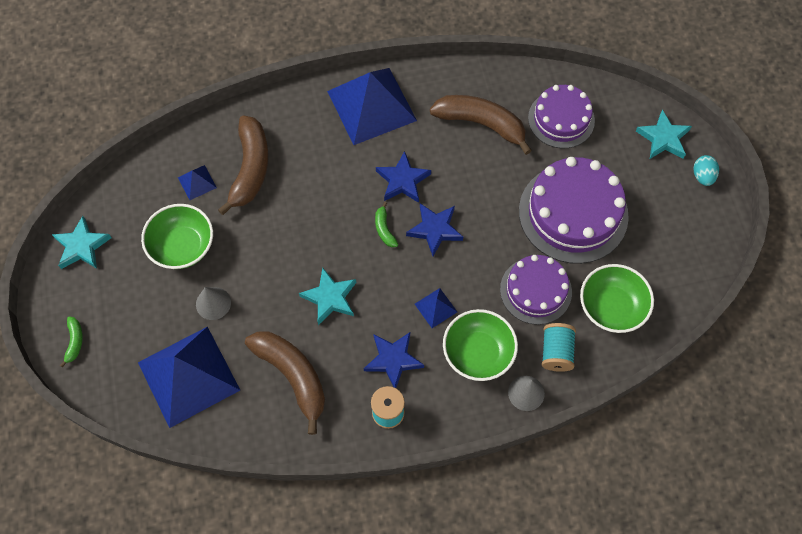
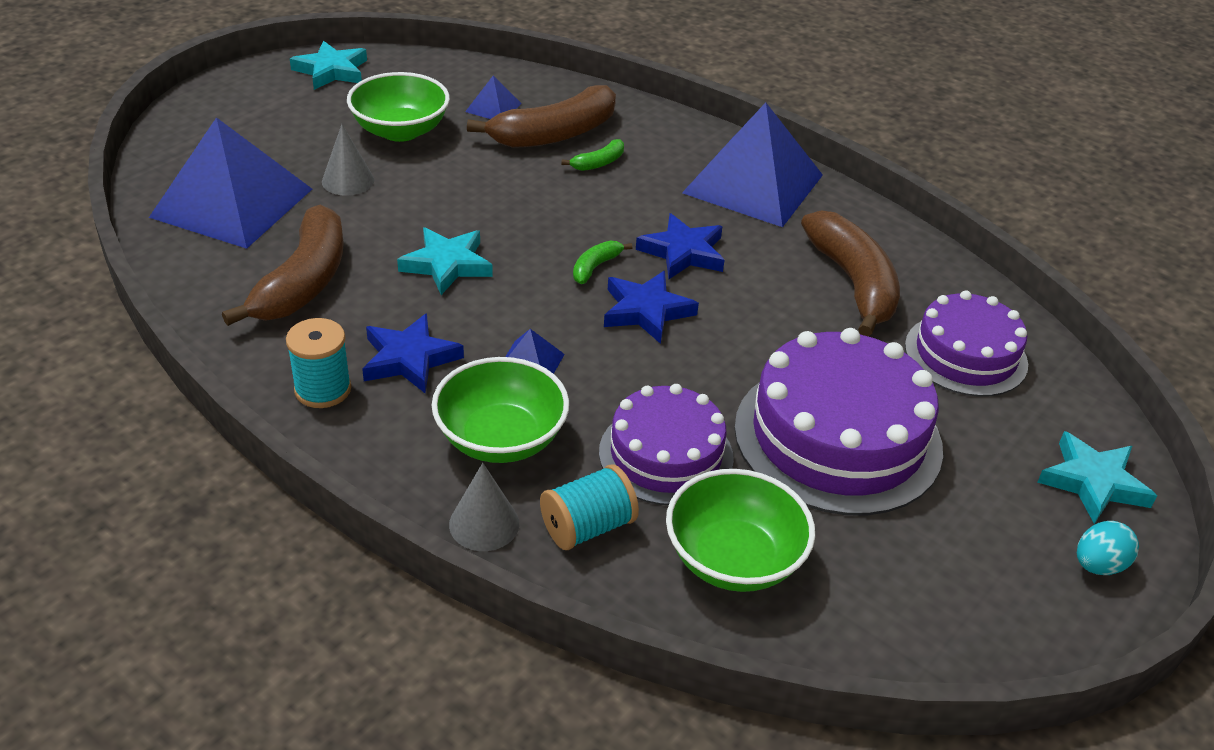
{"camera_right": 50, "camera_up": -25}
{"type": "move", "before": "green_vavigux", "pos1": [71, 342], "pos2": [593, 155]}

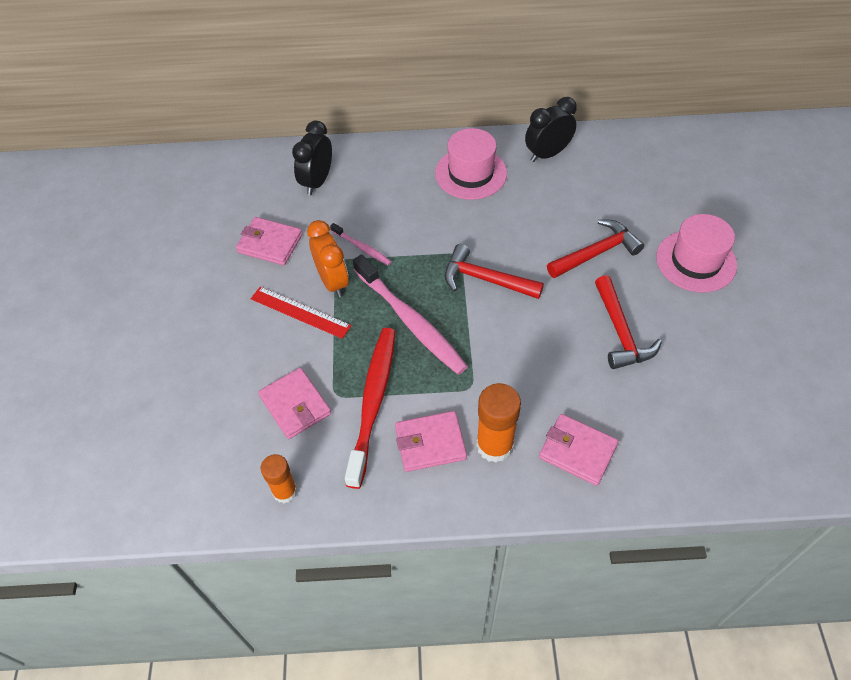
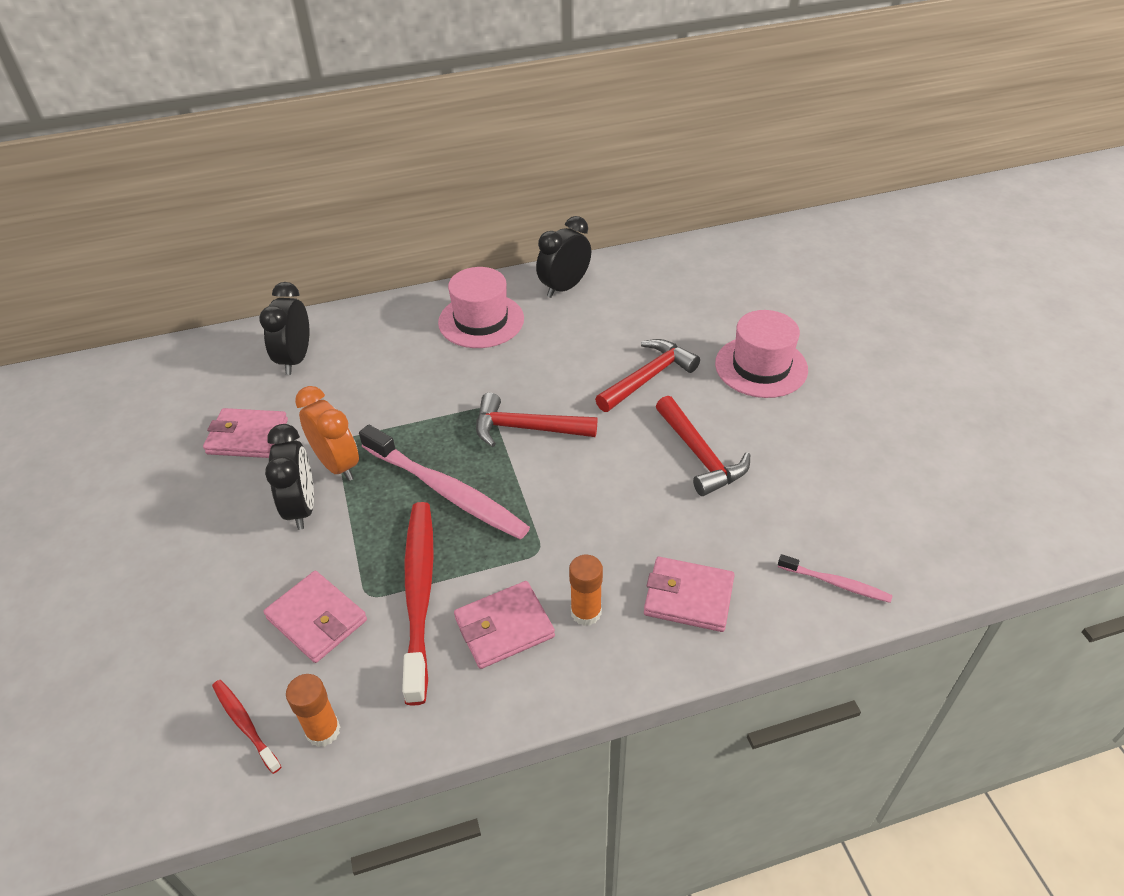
{"camera_right": -15, "camera_up": -10}
{"type": "replace", "before": "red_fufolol", "after": "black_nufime", "pos1": [301, 313], "pos2": [289, 477]}
{"type": "move", "before": "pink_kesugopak", "pos1": [361, 244], "pos2": [835, 578]}
{"type": "resize", "before": "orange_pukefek", "pos1": [498, 423], "pos2": [586, 590], "scale": 0.65}
{"type": "insert", "after": "red_kesugopak", "pos2": [247, 727]}

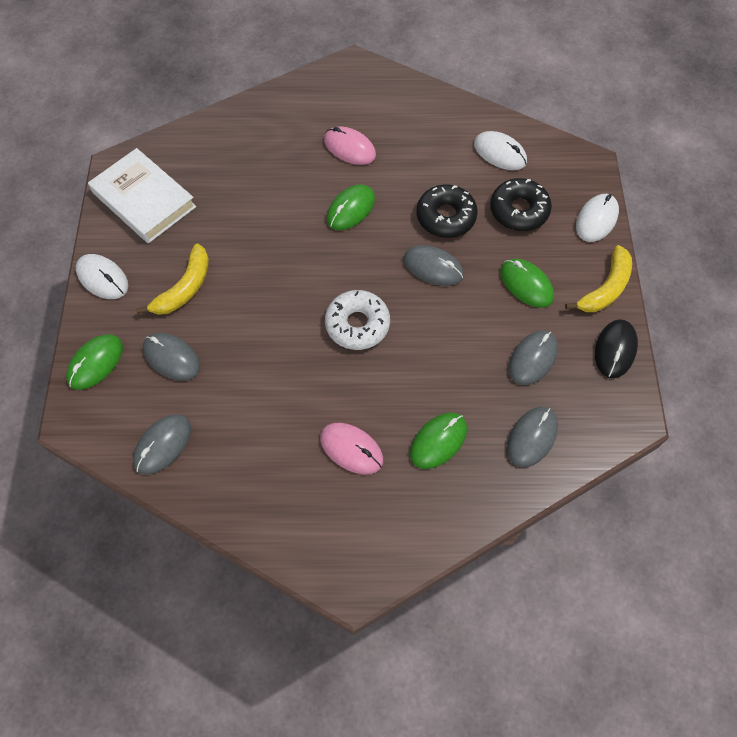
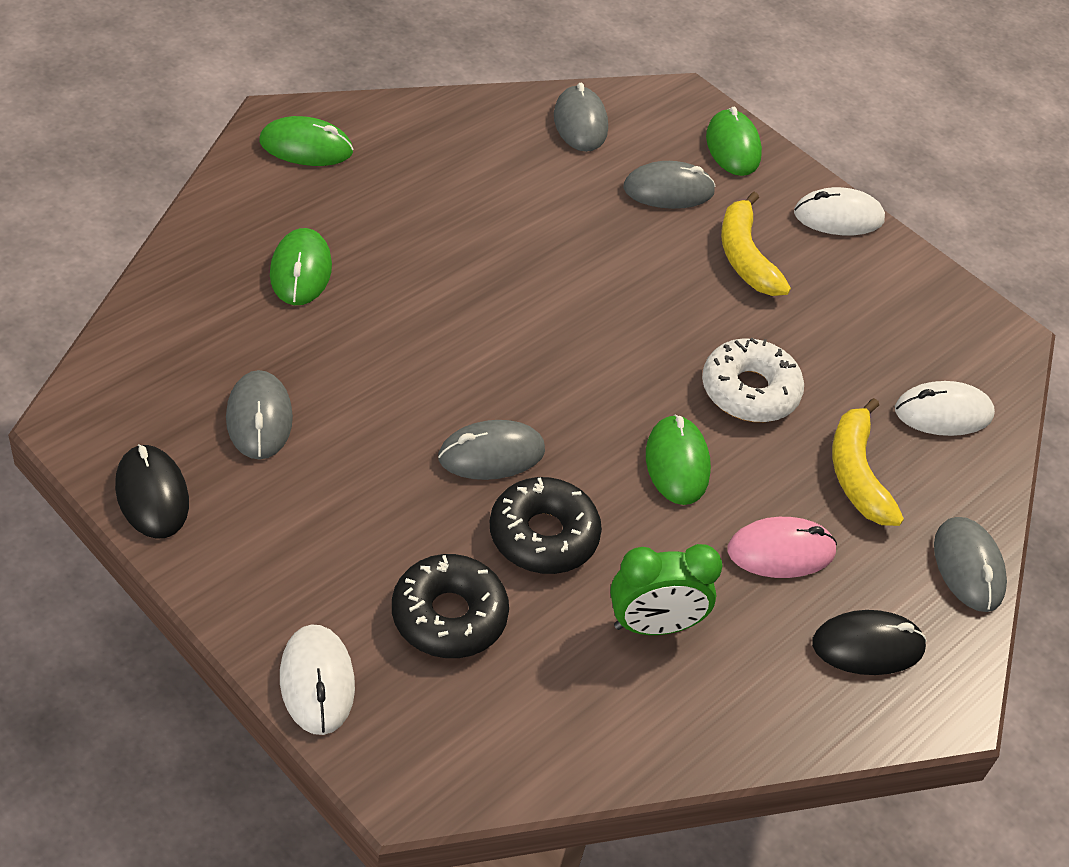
{"camera_right": 130, "camera_up": -15}
{"type": "delete", "before": "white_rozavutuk", "pos1": [142, 196]}
{"type": "delete", "before": "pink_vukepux", "pos1": [351, 449]}
{"type": "move", "before": "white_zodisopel", "pos1": [357, 320], "pos2": [753, 380]}
{"type": "move", "before": "white_vukepux", "pos1": [500, 150], "pos2": [945, 408]}
{"type": "move", "before": "green_vukepux", "pos1": [527, 283], "pos2": [306, 141]}
{"type": "move", "before": "grey_vukepux", "pos1": [532, 437], "pos2": [970, 564]}
{"type": "move", "before": "yellow_vavigux", "pos1": [598, 278], "pos2": [868, 462]}
{"type": "insert", "after": "green_nufime", "pos2": [666, 589]}
{"type": "insert", "after": "black_vukepux", "pos2": [869, 642]}

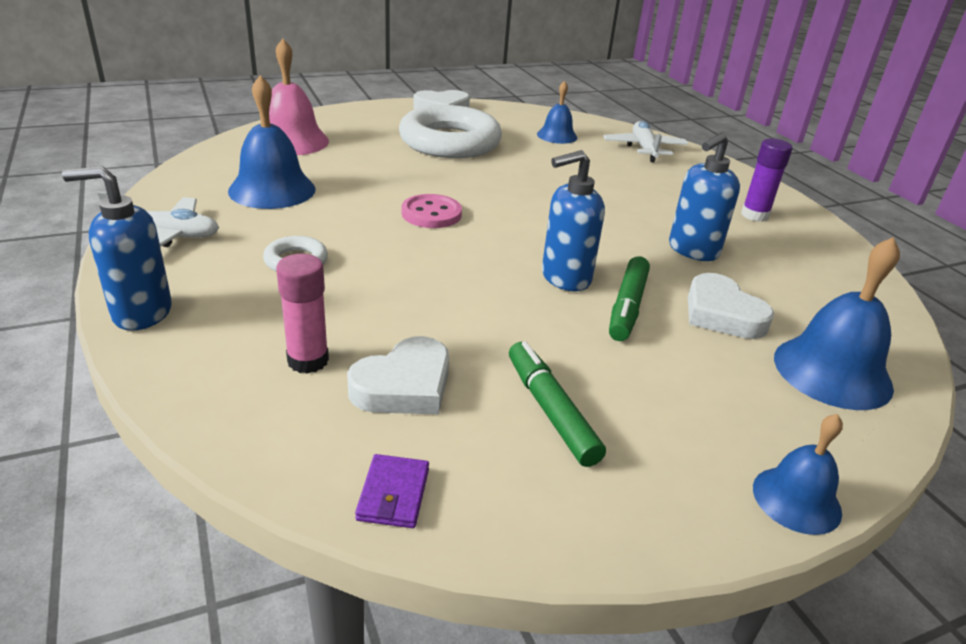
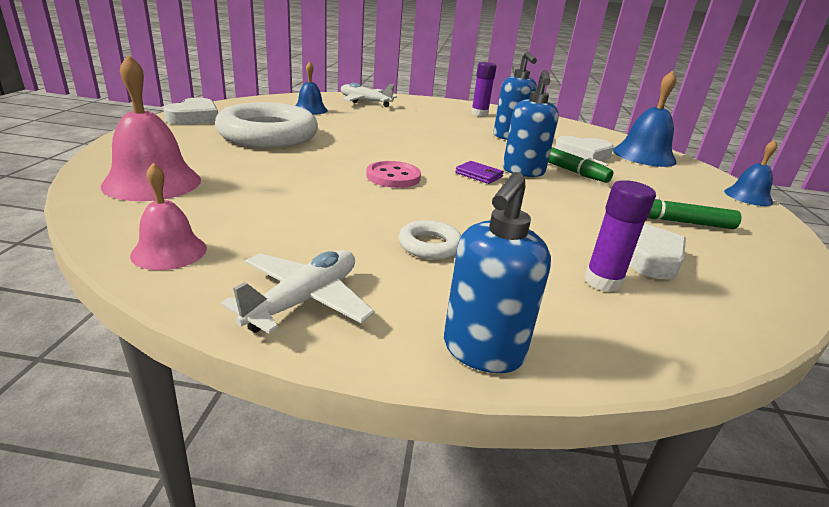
{"camera_right": -60, "camera_up": -5}
{"type": "delete", "before": "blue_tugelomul", "pos1": [272, 142]}
{"type": "recolor", "before": "pink_pukefek", "after": "purple_pukefek", "pos1": [302, 314], "pos2": [620, 236]}
{"type": "move", "before": "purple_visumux", "pos1": [392, 491], "pos2": [479, 172]}
{"type": "insert", "after": "pink_tugelomul", "pos2": [168, 216]}

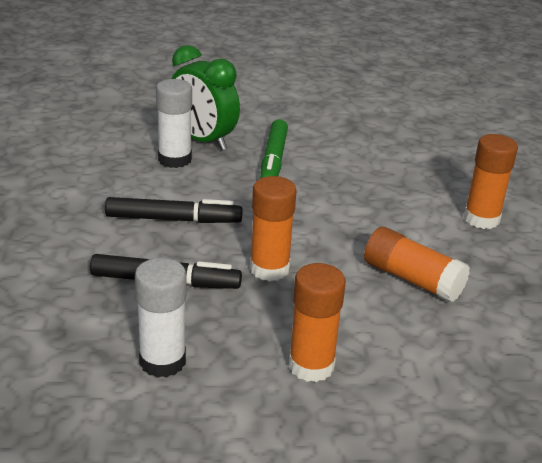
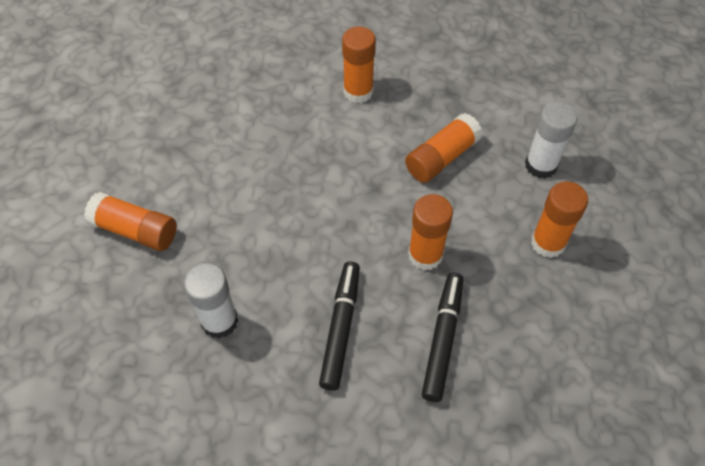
{"camera_right": -80, "camera_up": 25}
{"type": "move", "before": "white_pukefek", "pos1": [160, 318], "pos2": [551, 140]}
{"type": "delete", "before": "green_nufime", "pos1": [205, 97]}
{"type": "delete", "before": "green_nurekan", "pos1": [274, 148]}
{"type": "insert", "after": "orange_pukefek", "pos2": [130, 221]}

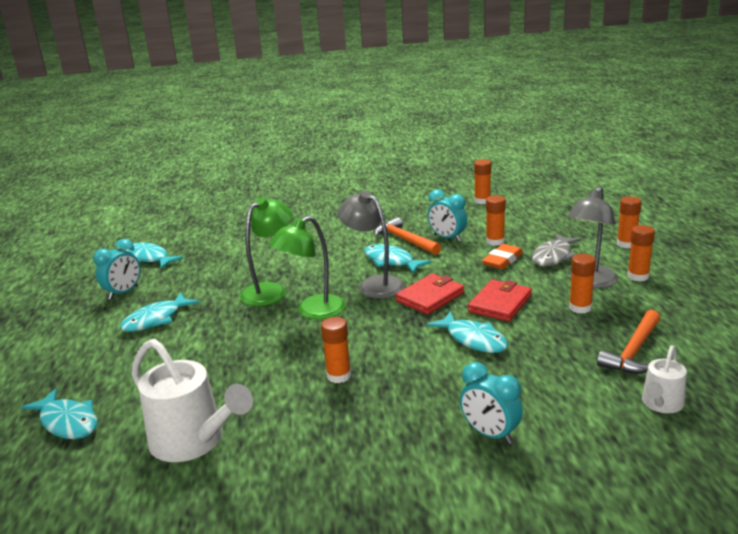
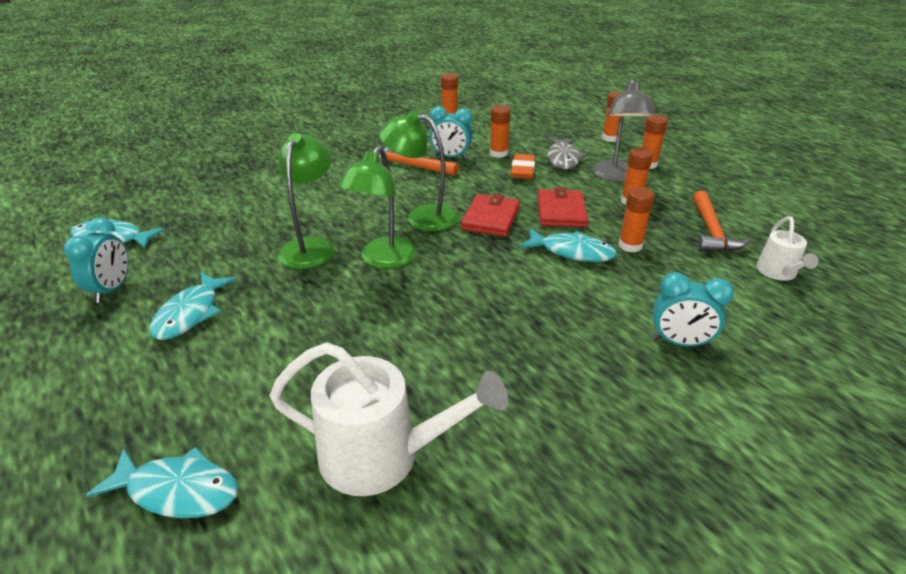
{"camera_right": -30, "camera_up": 10}
{"type": "move", "before": "orange_pukefek", "pos1": [336, 350], "pos2": [636, 219]}
{"type": "recolor", "before": "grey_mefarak", "after": "green_mefarak", "pos1": [371, 245], "pos2": [418, 171]}
{"type": "delete", "before": "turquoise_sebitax", "pos1": [398, 258]}

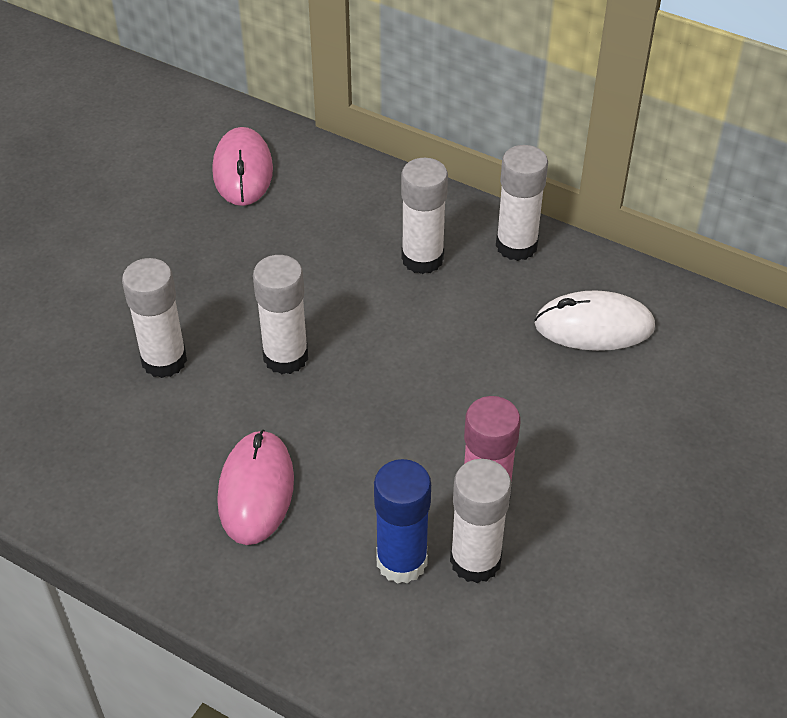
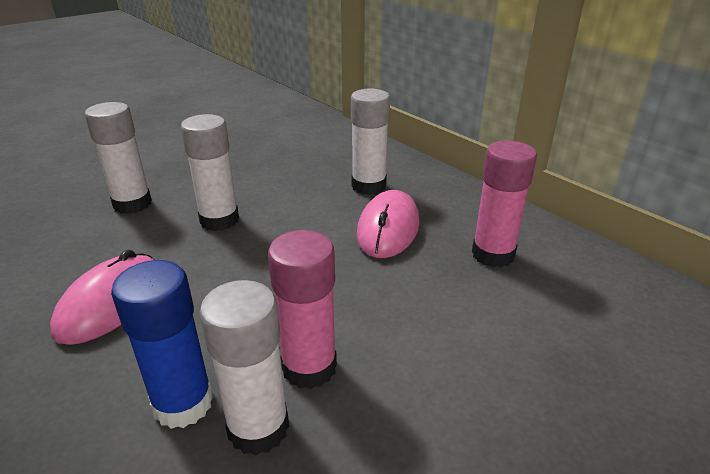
{"camera_right": 20, "camera_up": -15}
{"type": "move", "before": "pink_vukepux", "pos1": [242, 166], "pos2": [388, 224]}
{"type": "delete", "before": "white_pukefek", "pos1": [522, 203]}
{"type": "replace", "before": "white_vukepux", "after": "pink_pukefek", "pos1": [595, 320], "pos2": [504, 203]}

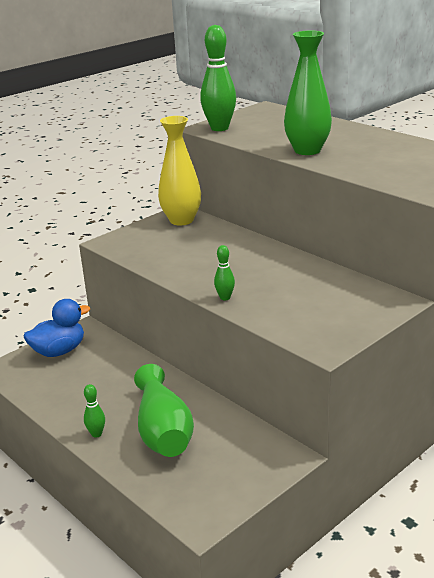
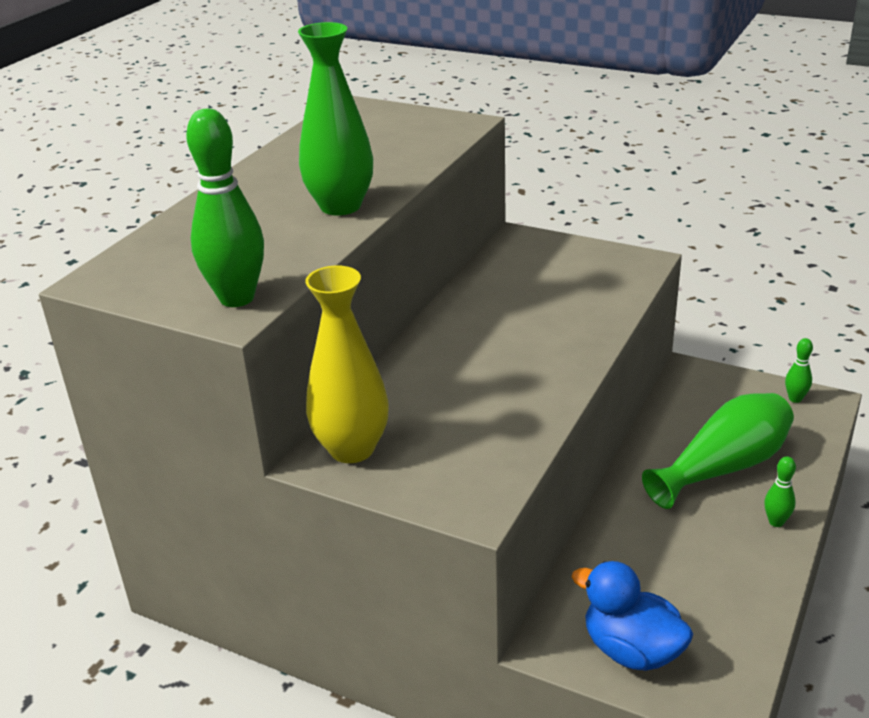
{"camera_right": -110, "camera_up": 5}
{"type": "move", "before": "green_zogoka", "pos1": [224, 272], "pos2": [799, 370]}

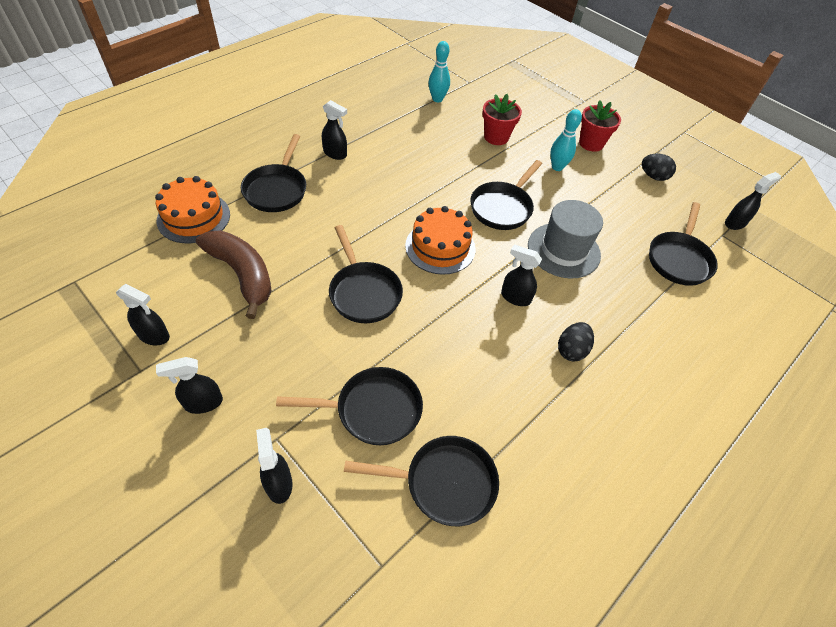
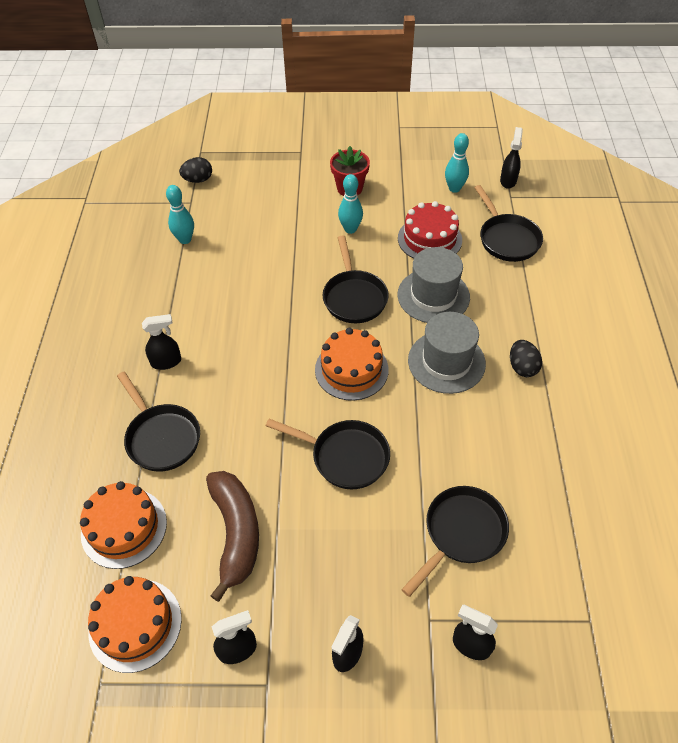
{"camera_right": -40, "camera_up": 0}
{"type": "rotate", "before": "brown_vavigux", "pos1": [234, 274], "pos2": [232, 536], "turn": 75}
{"type": "delete", "before": "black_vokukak", "pos1": [421, 481]}
{"type": "delete", "before": "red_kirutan", "pos1": [502, 119]}
{"type": "replace", "before": "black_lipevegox", "after": "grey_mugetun", "pos1": [521, 275], "pos2": [447, 353]}
{"type": "move", "before": "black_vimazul", "pos1": [659, 167], "pos2": [195, 170]}
{"type": "insert", "after": "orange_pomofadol", "pos2": [135, 624]}
{"type": "insert", "after": "red_pomofadol", "pos2": [430, 230]}
{"type": "insert", "after": "turquoise_zogoka", "pos2": [457, 163]}

